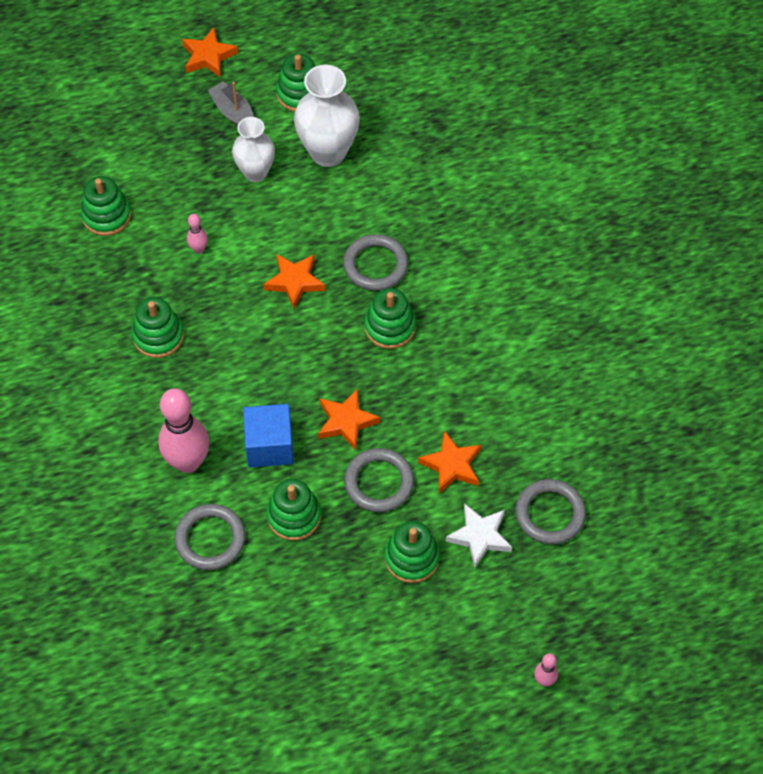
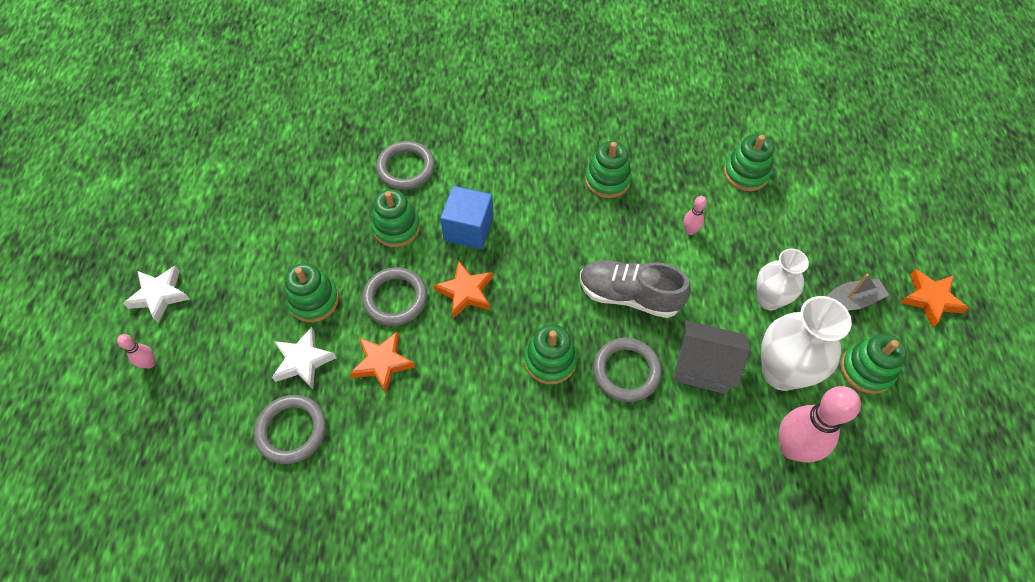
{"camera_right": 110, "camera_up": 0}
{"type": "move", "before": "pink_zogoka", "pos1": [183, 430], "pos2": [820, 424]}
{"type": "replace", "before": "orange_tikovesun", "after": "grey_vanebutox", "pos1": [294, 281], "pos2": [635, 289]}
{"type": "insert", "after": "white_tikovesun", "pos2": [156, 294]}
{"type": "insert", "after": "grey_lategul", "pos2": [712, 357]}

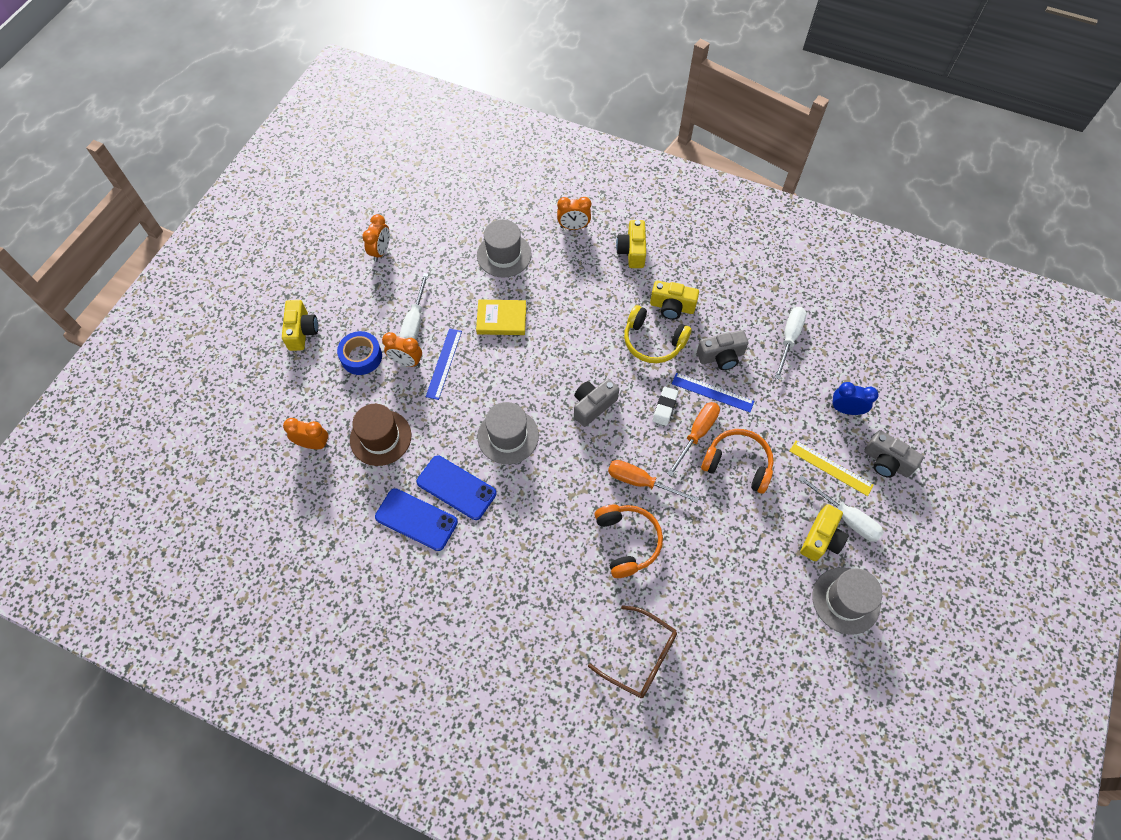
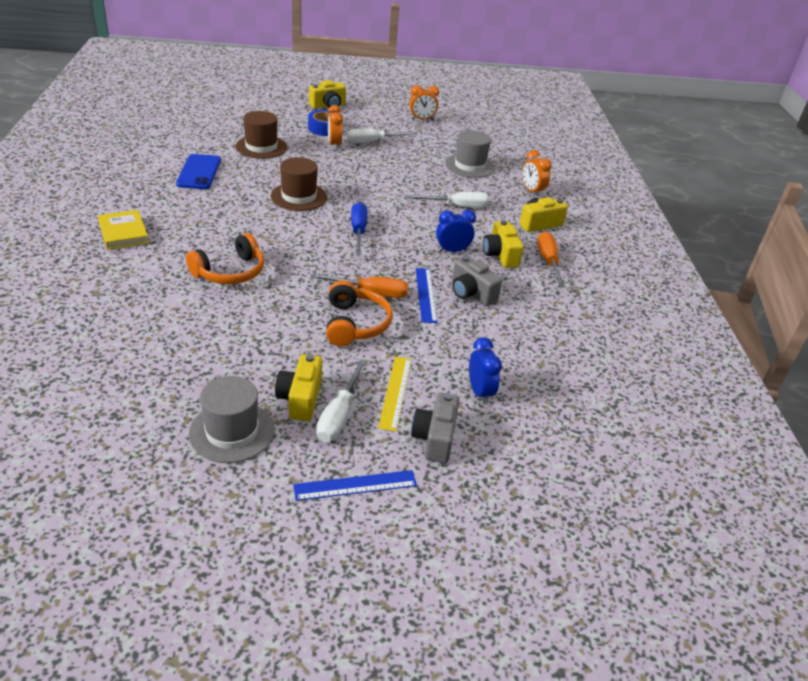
{"camera_right": 60, "camera_up": -25}
{"type": "delete", "before": "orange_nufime", "pos1": [306, 433]}
{"type": "delete", "before": "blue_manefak", "pos1": [457, 487]}
{"type": "move", "before": "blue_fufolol", "pos1": [444, 364], "pos2": [355, 485]}
{"type": "move", "before": "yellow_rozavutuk", "pos1": [501, 317], "pos2": [123, 230]}
{"type": "recolor", "before": "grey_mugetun", "after": "brown_mugetun", "pos1": [508, 433], "pos2": [299, 184]}
{"type": "replace", "before": "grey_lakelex", "after": "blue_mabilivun", "pos1": [596, 402], "pos2": [359, 228]}
{"type": "delete", "before": "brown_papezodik", "pos1": [632, 651]}
{"type": "move", "before": "orange_mabilivun", "pos1": [653, 481], "pos2": [551, 259]}
{"type": "replace", "before": "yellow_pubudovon", "after": "blue_nufime", "pos1": [658, 334], "pos2": [456, 231]}
{"type": "delete", "before": "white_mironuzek", "pos1": [665, 406]}
{"type": "move", "before": "white_mabilivun", "pos1": [790, 343], "pos2": [449, 200]}
{"type": "rotate", "before": "yellow_lakelex", "pos1": [824, 532], "pos2": [298, 387], "turn": 90}

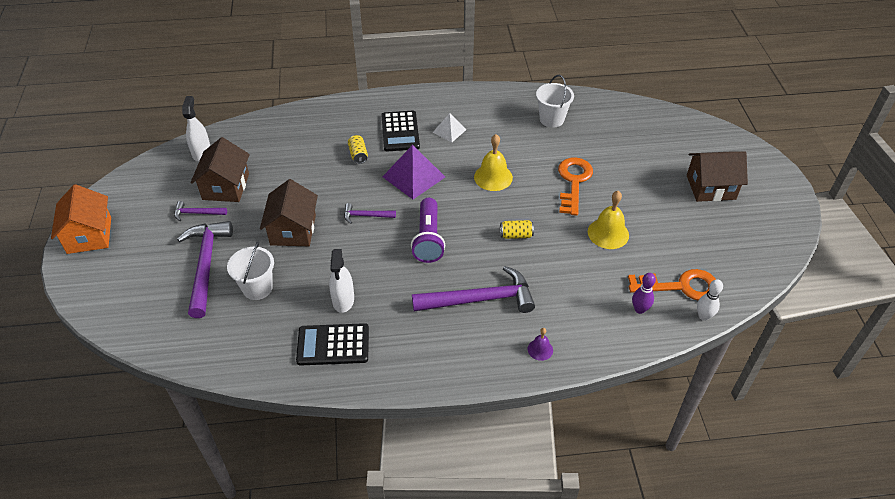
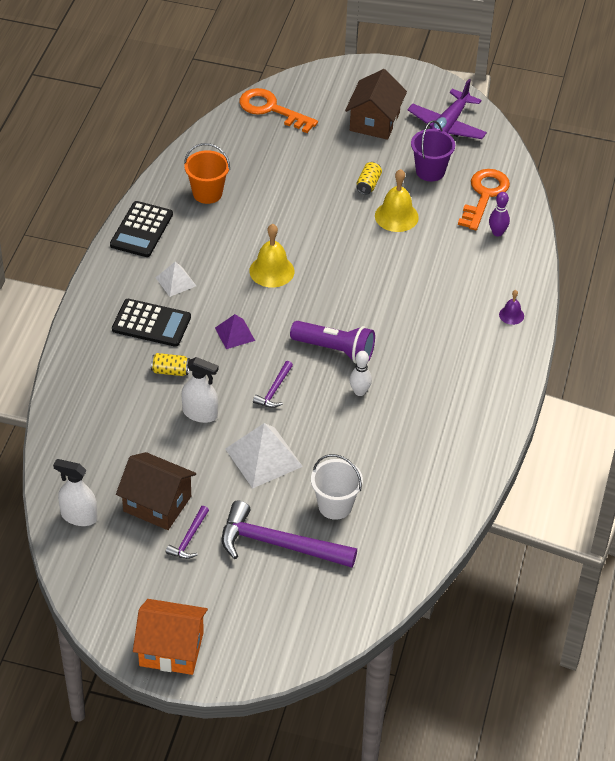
{"camera_right": -70, "camera_up": 0}
{"type": "replace", "before": "brown_lategul", "after": "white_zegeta", "pos1": [289, 212], "pos2": [264, 455]}
{"type": "move", "before": "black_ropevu", "pos1": [332, 344], "pos2": [141, 229]}
{"type": "move", "before": "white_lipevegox", "pos1": [341, 281], "pos2": [200, 390]}
{"type": "resize", "before": "purple_zegeta", "pos1": [414, 172], "pos2": [235, 331], "scale": 0.58}
{"type": "delete", "before": "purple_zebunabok", "pos1": [473, 289]}
{"type": "move", "before": "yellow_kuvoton", "pos1": [517, 229], "pos2": [369, 178]}
{"type": "recolor", "before": "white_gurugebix", "after": "orange_gurugebix", "pos1": [555, 101], "pos2": [207, 173]}
{"type": "move", "before": "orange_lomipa", "pos1": [575, 186], "pos2": [278, 110]}
{"type": "move", "before": "white_zogoka", "pos1": [710, 300], "pos2": [360, 373]}
{"type": "insert", "after": "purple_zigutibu", "pos2": [447, 109]}
{"type": "insert", "after": "purple_gurugebix", "pos2": [433, 150]}

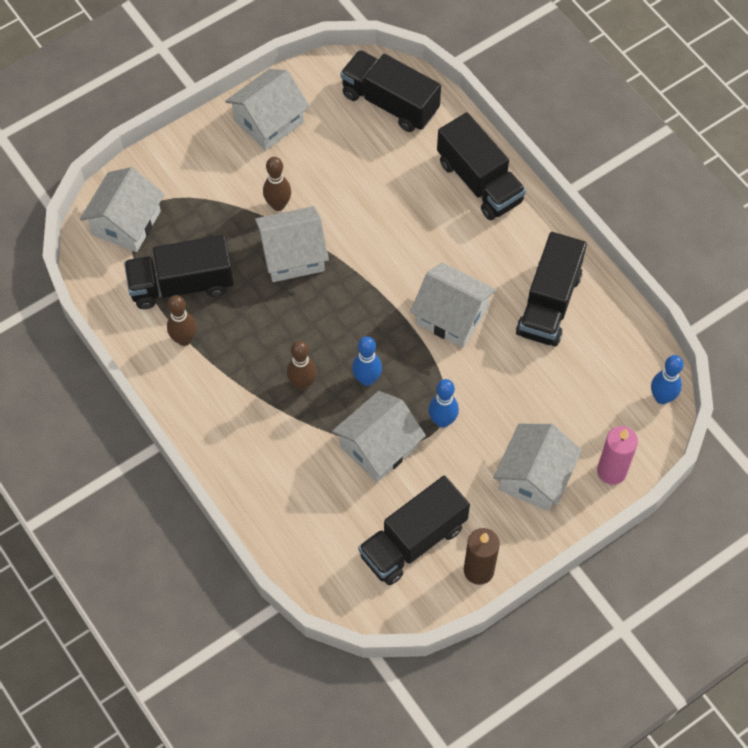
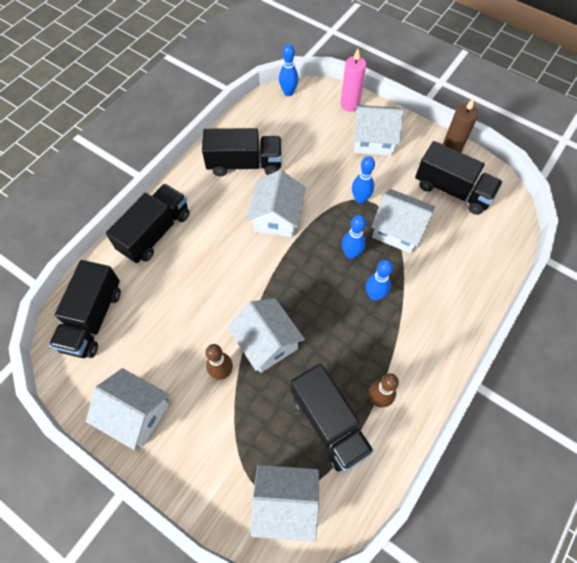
{"camera_right": -110, "camera_up": 0}
{"type": "recolor", "before": "brown_zogoka", "after": "blue_zogoka", "pos1": [302, 365], "pos2": [379, 280]}

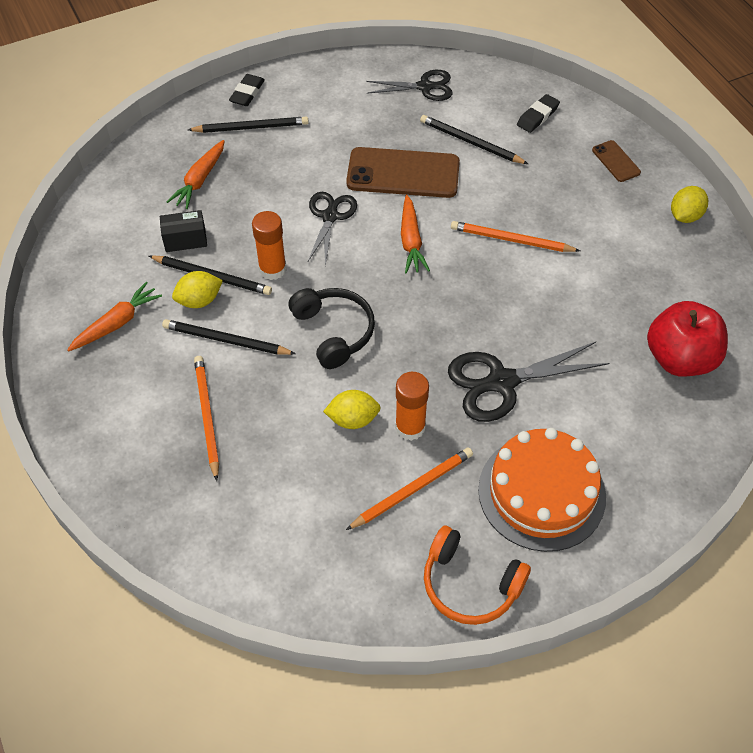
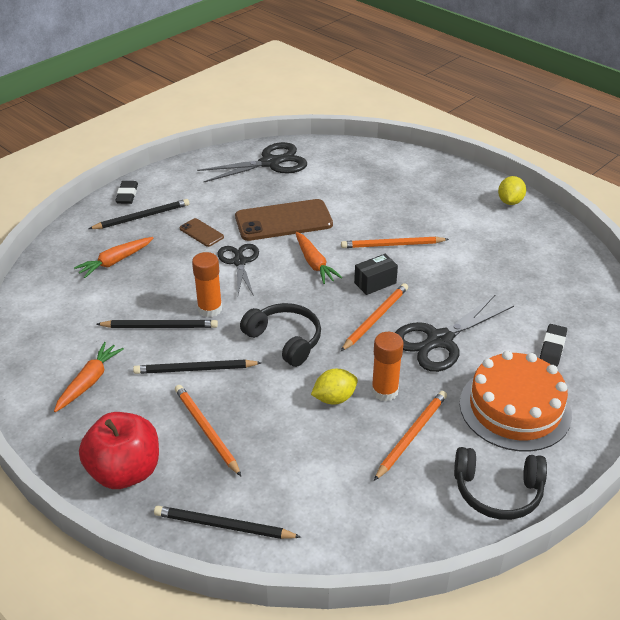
{"camera_right": -20, "camera_up": -15}
{"type": "move", "before": "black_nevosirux", "pos1": [183, 231], "pos2": [376, 274]}
{"type": "rotate", "before": "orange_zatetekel", "pos1": [195, 174], "pos2": [113, 257], "turn": 45}
{"type": "delete", "before": "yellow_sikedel", "pos1": [197, 289]}
{"type": "resize", "before": "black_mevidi", "pos1": [409, 85], "pos2": [252, 162], "scale": 1.51}
{"type": "move", "before": "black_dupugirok", "pos1": [474, 139], "pos2": [227, 522]}
{"type": "recolor", "before": "orange_pubudovon", "after": "black_pubudovon", "pos1": [477, 575], "pos2": [500, 483]}
{"type": "move", "before": "black_mironuzek", "pos1": [538, 113], "pos2": [553, 345]}
{"type": "move", "before": "brown_manefak", "pos1": [616, 161], "pos2": [201, 232]}
{"type": "move", "before": "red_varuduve", "pos1": [687, 339], "pos2": [119, 450]}
{"type": "insert", "after": "orange_dupugirok", "pos2": [374, 317]}

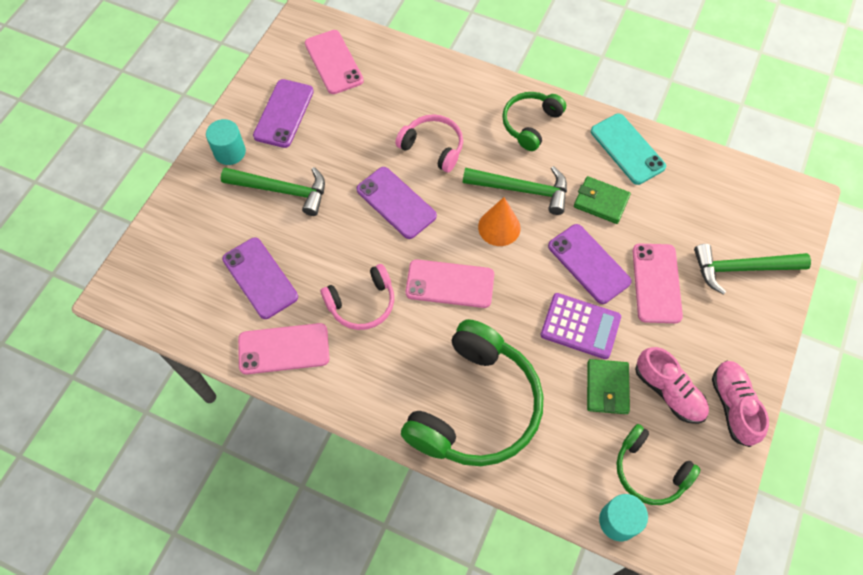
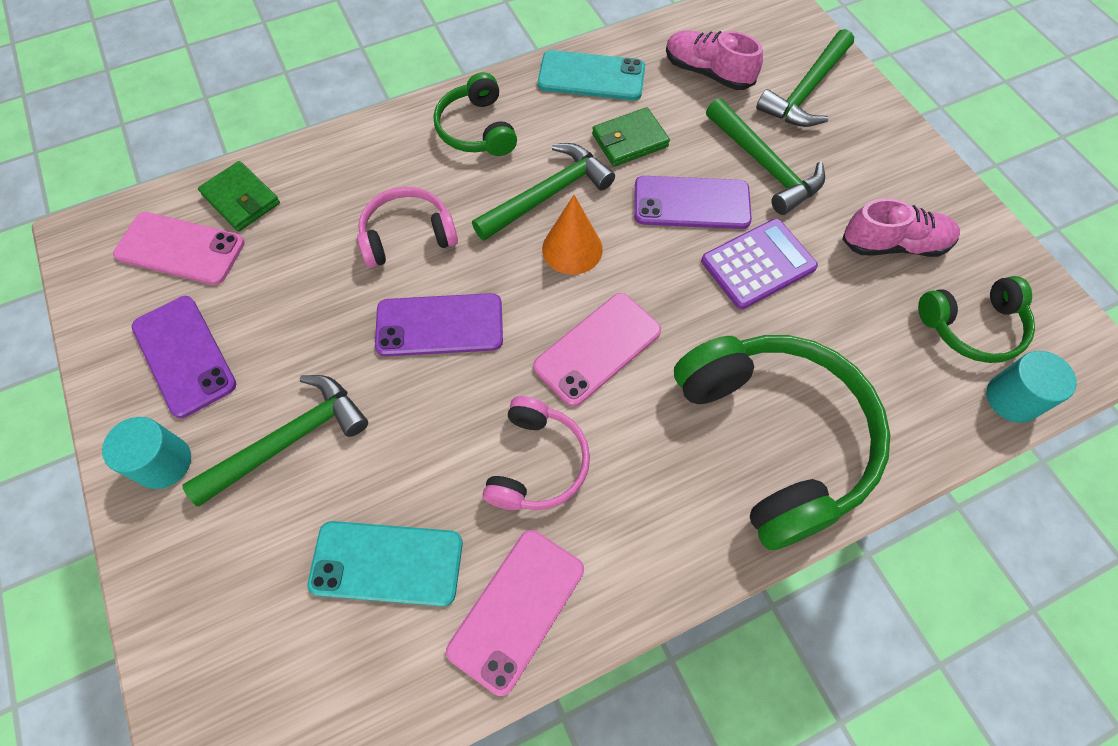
{"camera_right": -50, "camera_up": 0}
{"type": "recolor", "before": "purple_manefak", "after": "turquoise_manefak", "pos1": [260, 278], "pos2": [385, 564]}
{"type": "move", "before": "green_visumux", "pos1": [608, 386], "pos2": [239, 196]}
{"type": "replace", "before": "pink_manefak", "after": "green_zebunabok", "pos1": [658, 283], "pos2": [765, 156]}
{"type": "move", "before": "pink_vanebutox", "pos1": [740, 404], "pos2": [714, 60]}

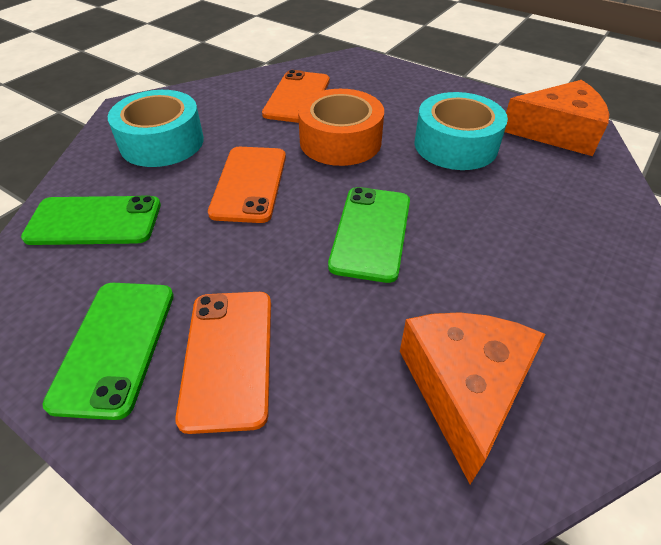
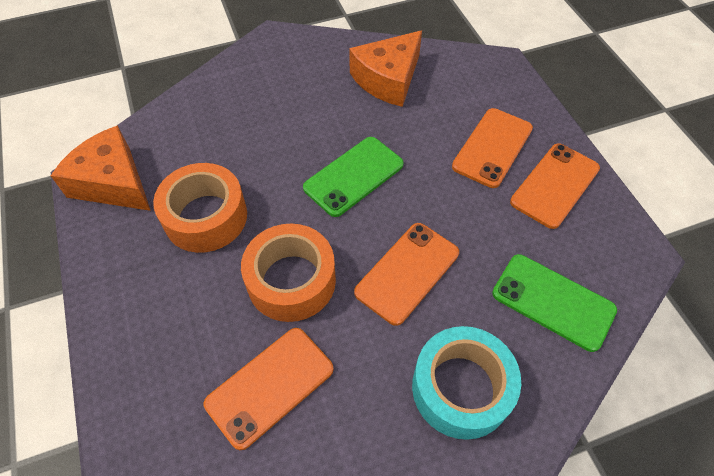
{"camera_right": -145, "camera_up": 10}
{"type": "recolor", "before": "green_manefak", "after": "orange_manefak", "pos1": [108, 351], "pos2": [555, 186]}
{"type": "recolor", "before": "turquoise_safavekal", "after": "orange_safavekal", "pos1": [461, 131], "pos2": [200, 208]}

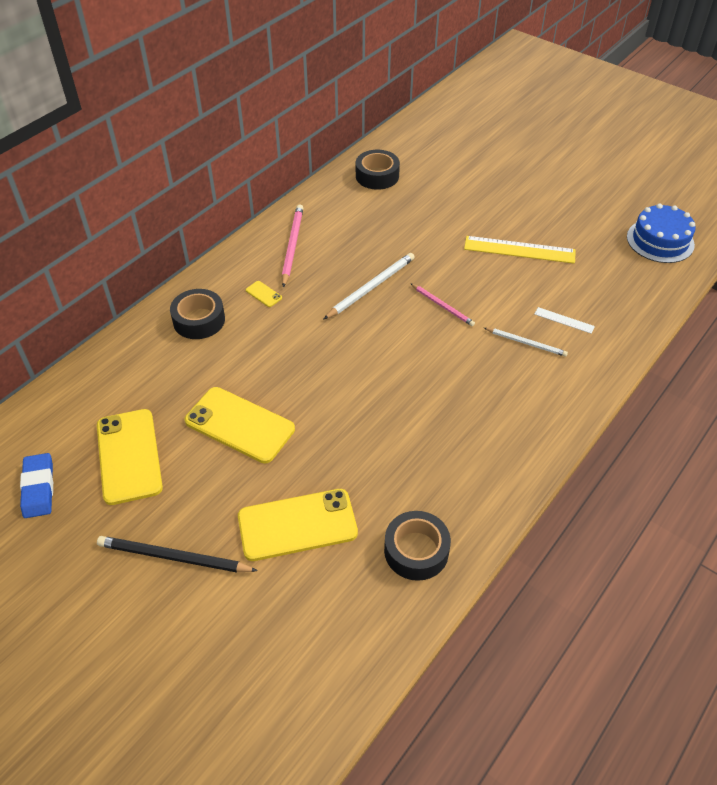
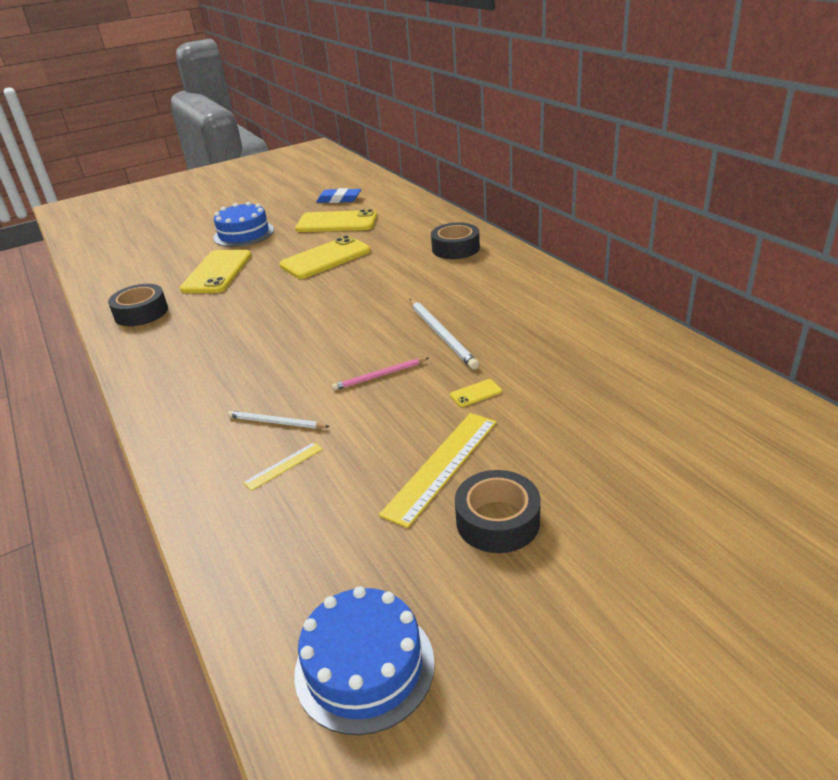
{"camera_right": 115, "camera_up": -15}
{"type": "replace", "before": "black_dupugirok", "after": "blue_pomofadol", "pos1": [177, 554], "pos2": [243, 224]}
{"type": "move", "before": "yellow_manefak", "pos1": [264, 294], "pos2": [476, 393]}
{"type": "delete", "before": "pink_dupugirok", "pos1": [292, 246]}
{"type": "move", "before": "black_safavekal", "pos1": [378, 170], "pos2": [498, 511]}
{"type": "rotate", "before": "white_dupugirok", "pos1": [526, 342], "pos2": [279, 420], "turn": 60}
{"type": "recolor", "before": "white_fufolol", "after": "yellow_fufolol", "pos1": [565, 320], "pos2": [283, 466]}

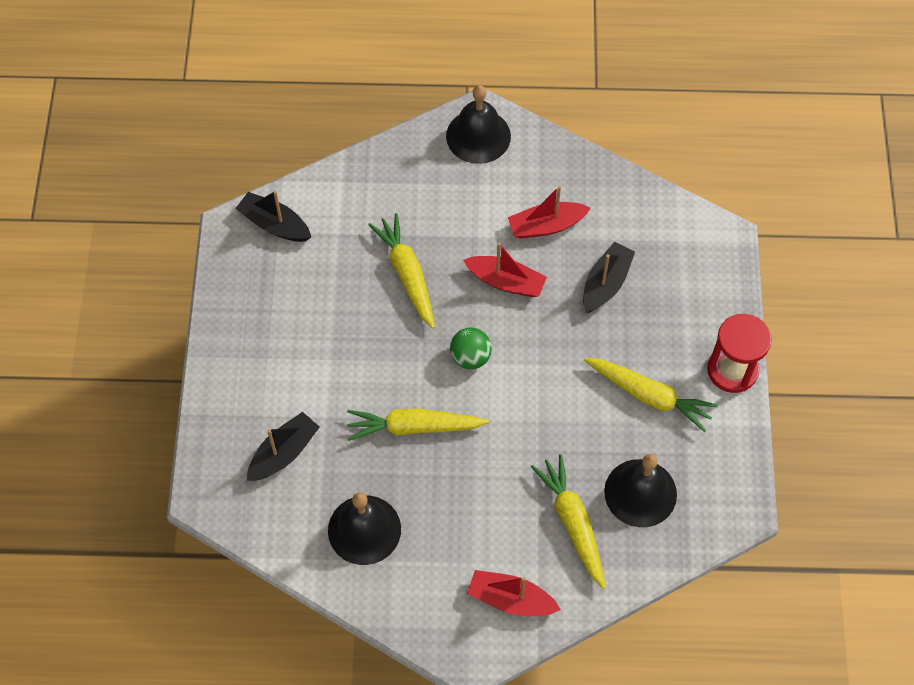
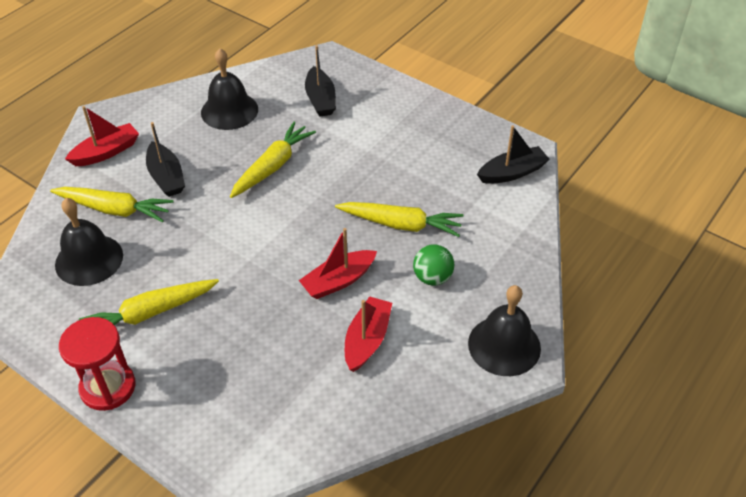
{"camera_right": 125, "camera_up": -15}
{"type": "move", "before": "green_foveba", "pos1": [471, 348], "pos2": [433, 265]}
{"type": "move", "before": "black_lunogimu", "pos1": [609, 277], "pos2": [165, 159]}

